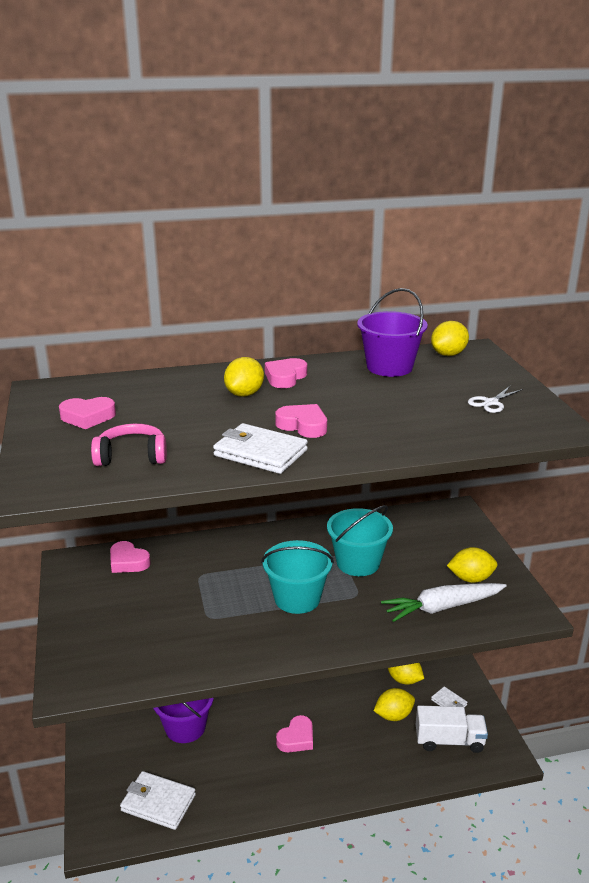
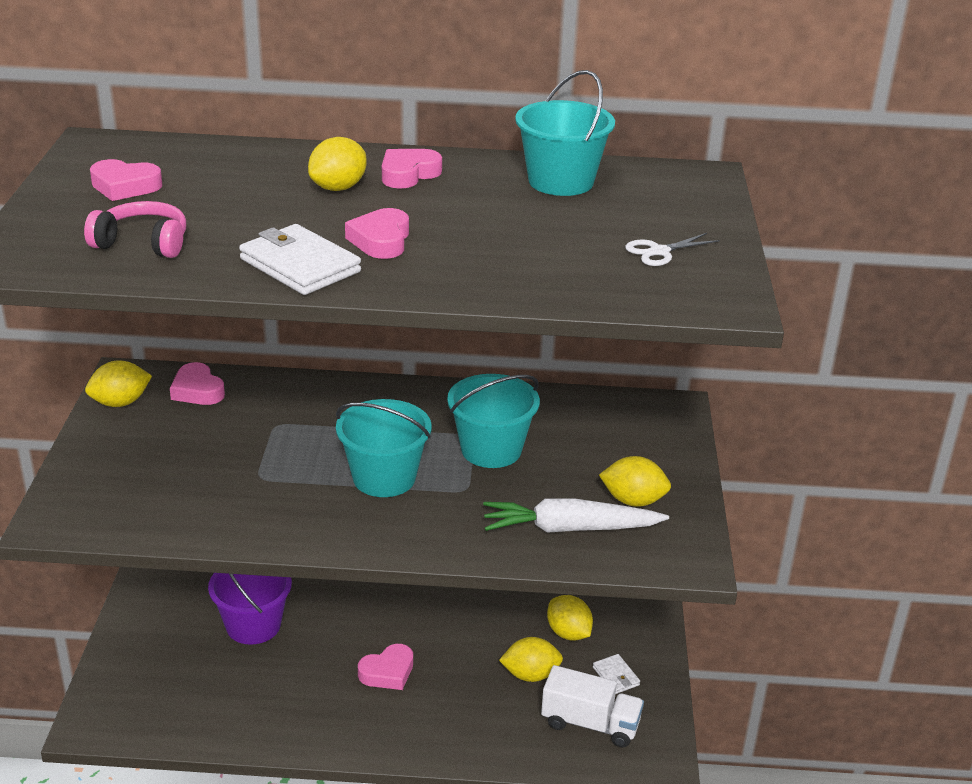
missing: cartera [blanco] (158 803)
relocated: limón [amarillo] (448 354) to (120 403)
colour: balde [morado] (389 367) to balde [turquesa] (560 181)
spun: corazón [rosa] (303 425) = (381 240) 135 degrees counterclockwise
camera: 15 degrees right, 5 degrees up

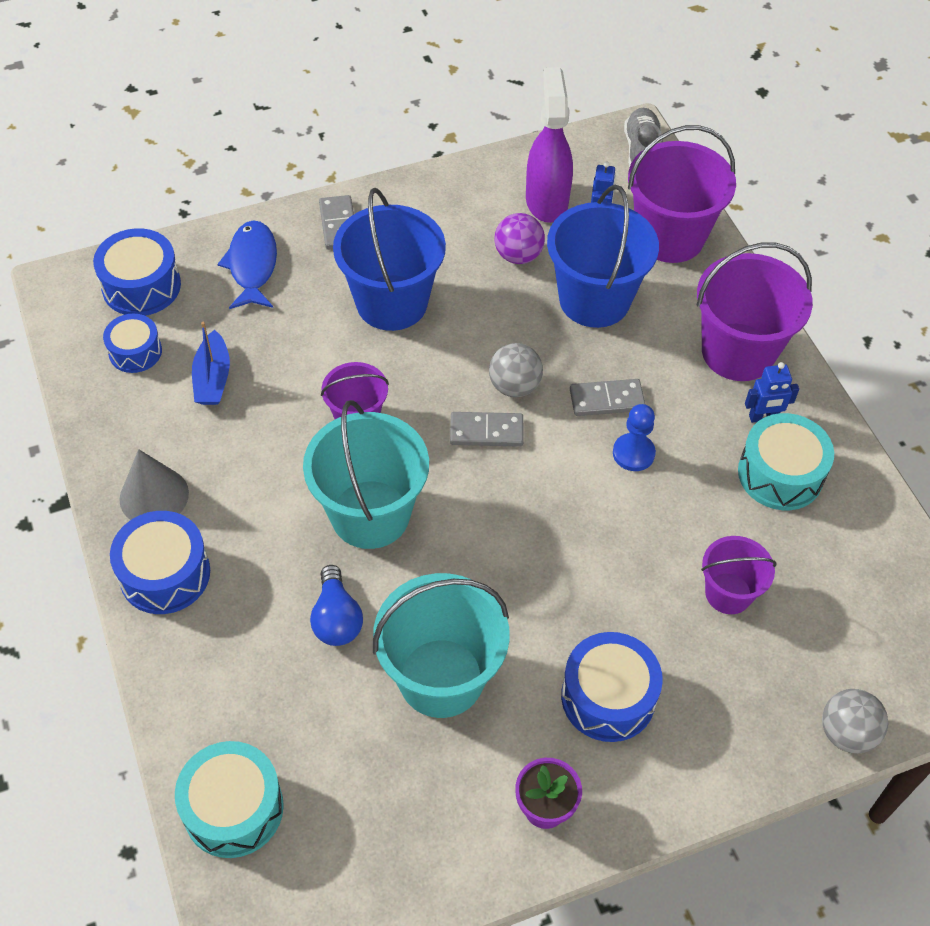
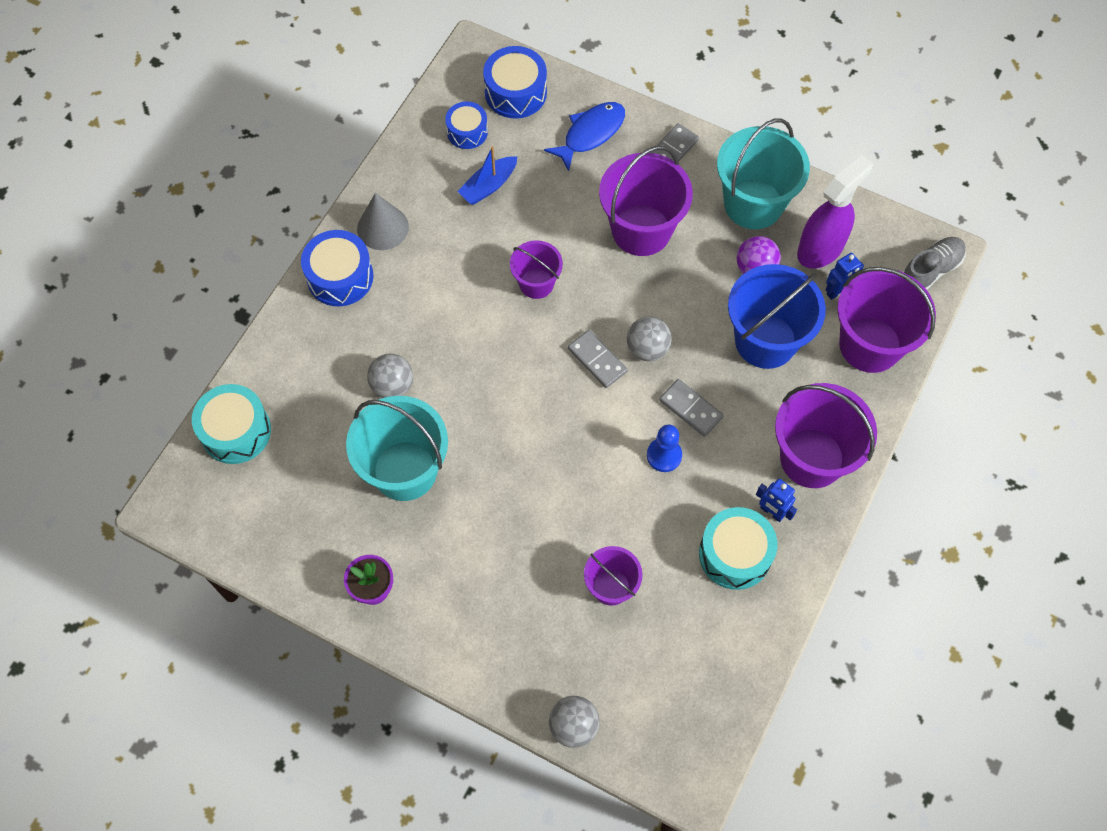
missing: tambor [azul] (608 697)
relocated: balde [turquesa] (370 514) to (753 204)
exchanged: bombilla [azul] (336 618) to pelota [gris] (392 385)
colour: balde [azul] (392 303) to balde [morado] (641 230)
camera: 50 degrees right, 10 degrees up

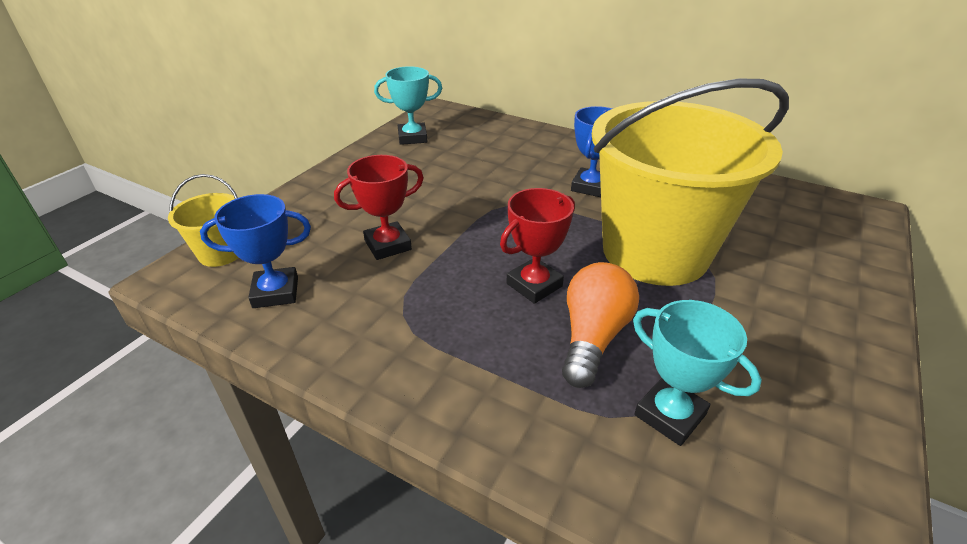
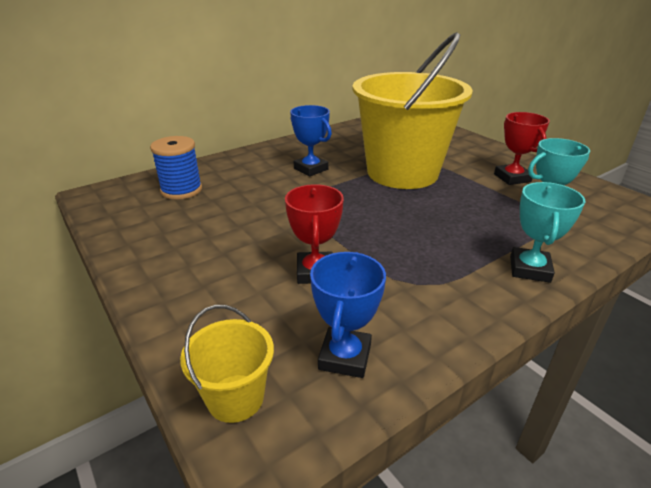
missing: bombilla [naranja] (592 337)
appeared: carrete [azul] (181 190)
relocated: trofeo [turquesa] (412 137) to (529 269); trofeo [rojo] (534 285) to (512 178)
camera: 65 degrees left, 5 degrees down

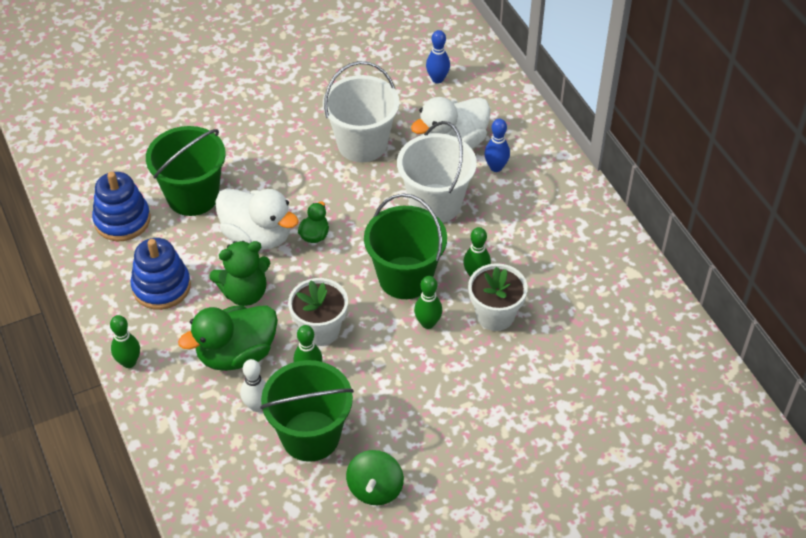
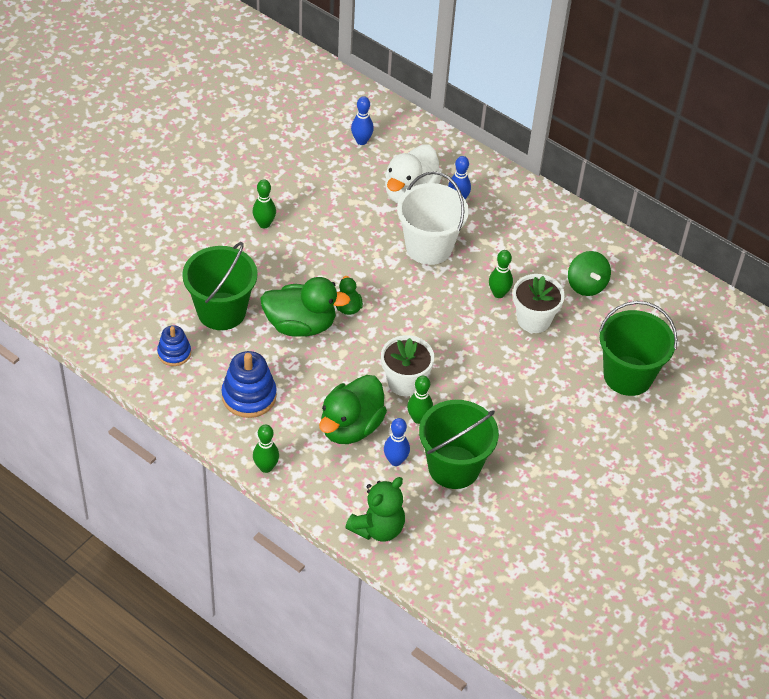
missing: balde [blanco] (362 144)
relocated: osito [verde] (244 293) to (378 528); peonza [verde] (375 489) to (586 285); balde [verde] (405 278) to (628 376); bolo [verde] (428 323) to (264 224)
colour: pato [blanco] (257 236) to pato [verde] (300 325); bolo [blanco] (257 405) to bolo [azul] (395 461)
size: juguete apilable [azul] (122 220) = (174 353) x0.62
camera: 30 degrees left, 0 degrees up

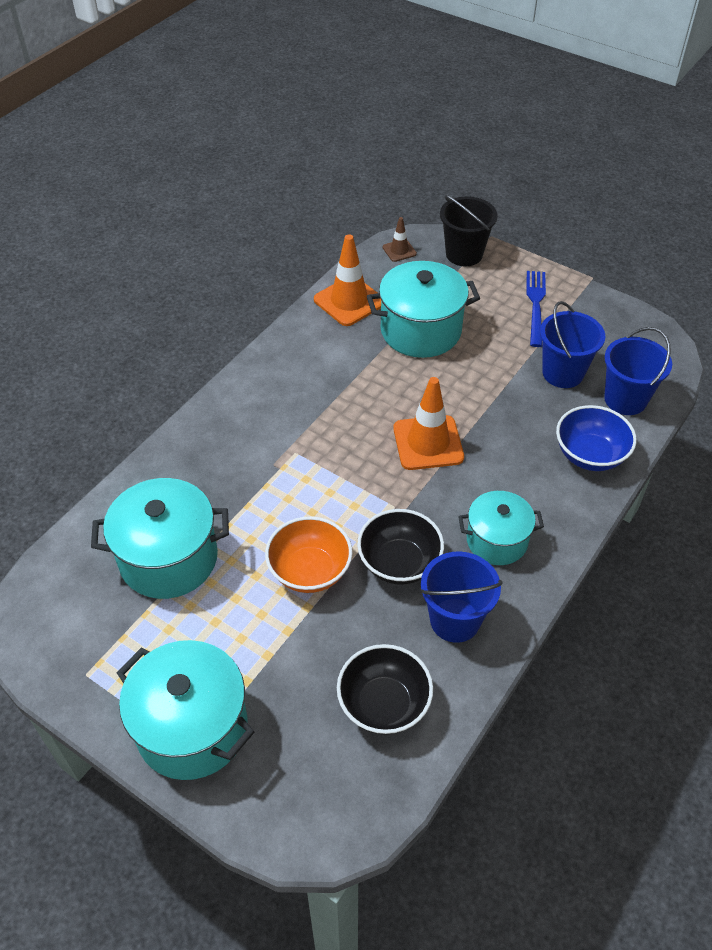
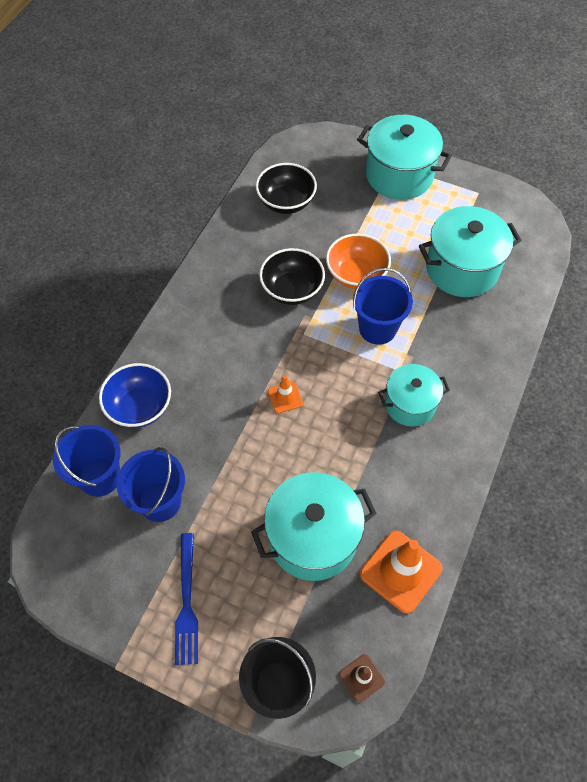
relocated: balde [azul] (455 620) to (377 328); olla [turquesa] (497 541) to (410 404)
size: cono de tráfico [naranja] (428 443) = (285 397) x0.52
camera: 170 degrees right, 10 degrees up

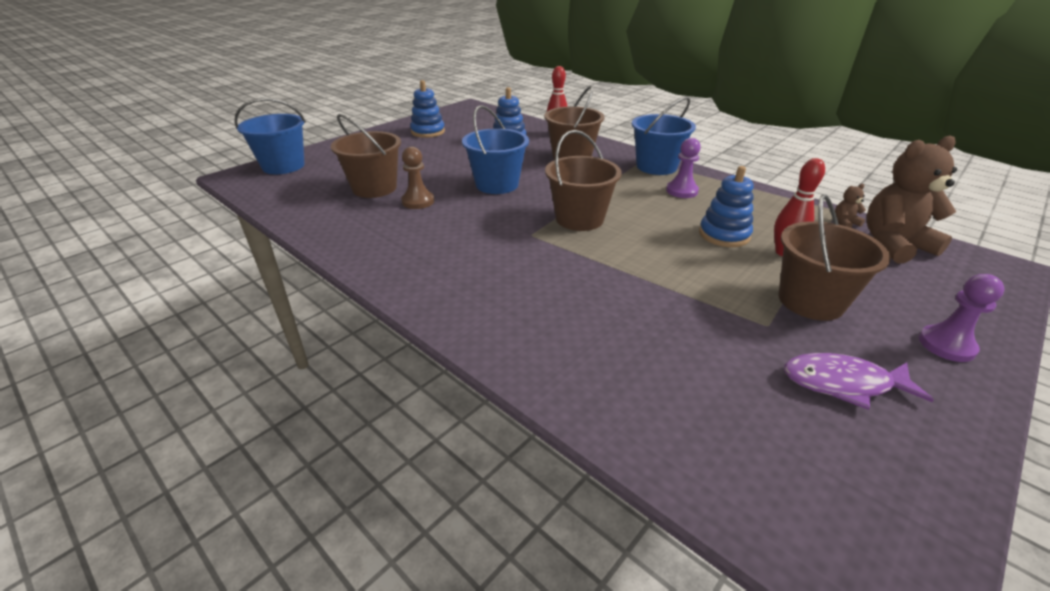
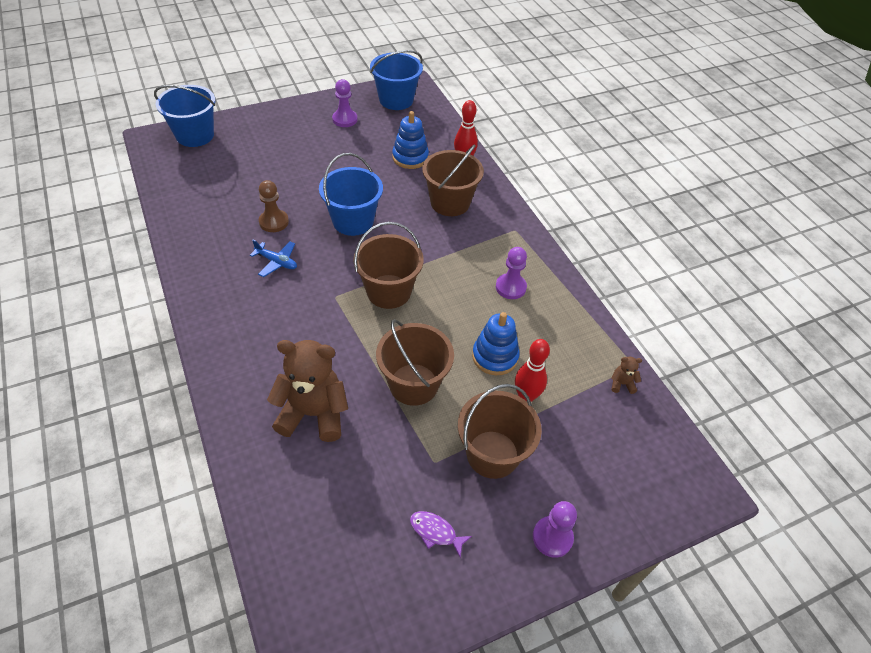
appeared: avión [azul] (276 262)
relocated: balde [marrón] (374 188) to (413 384); balde [azul] (656 166) to (396 100); osito [marrón] (893 245) to (313 414)
exchanged: juguete apilable [azul] (428 132) to peón [morado] (345 119)
size: pez [morado] (843 383) = (435 532) x0.63
camera: 20 degrees right, 15 degrees up

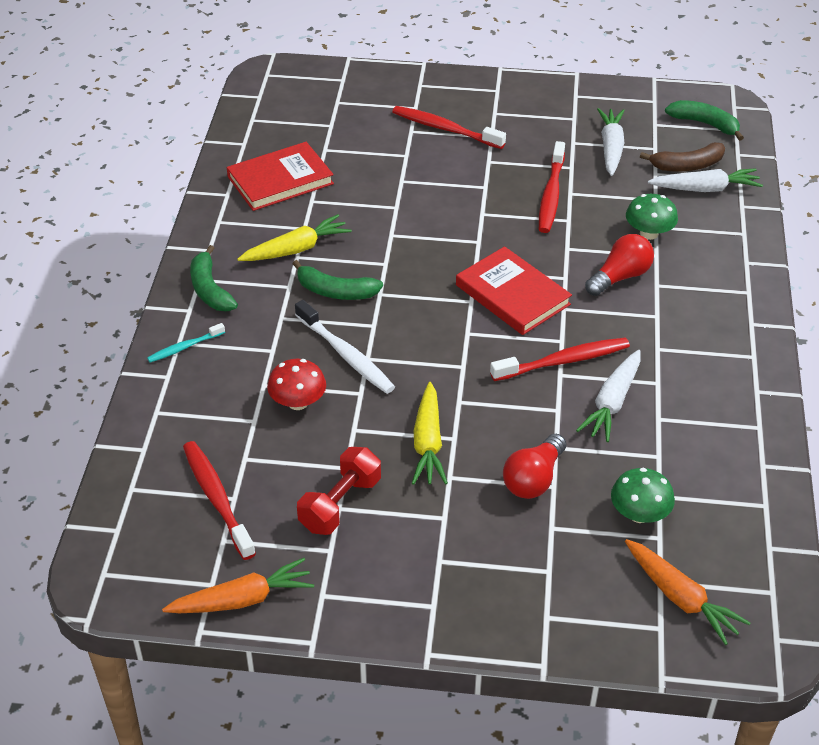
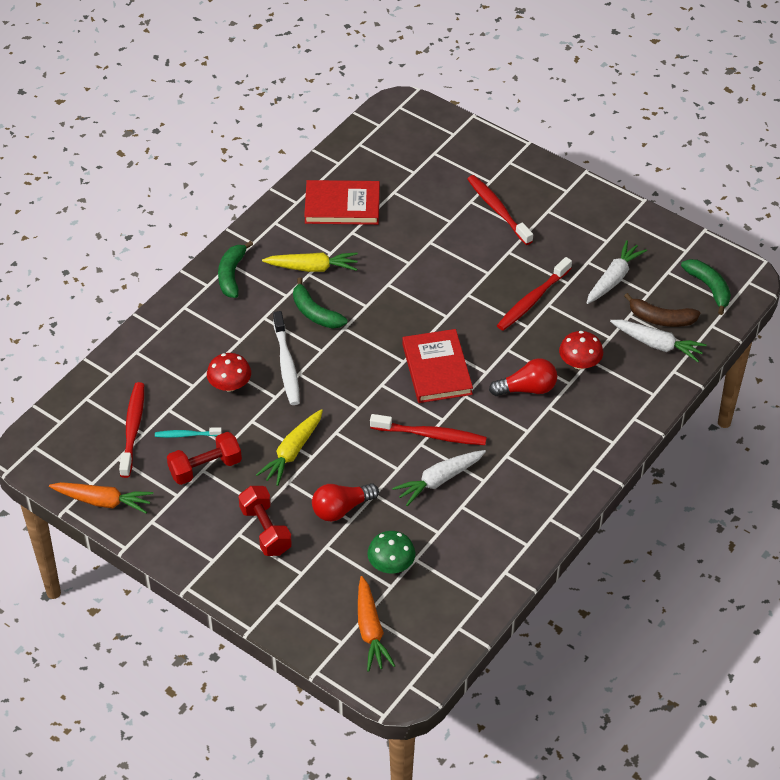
appeared: mancuerna [rojo] (265 530)
relocated: cepillo de dientes [turquesa] (184 347) to (186 435)
colour: seta [verde] (649 233) to seta [rojo] (579 363)
camera: 30 degrees right, 5 degrees up

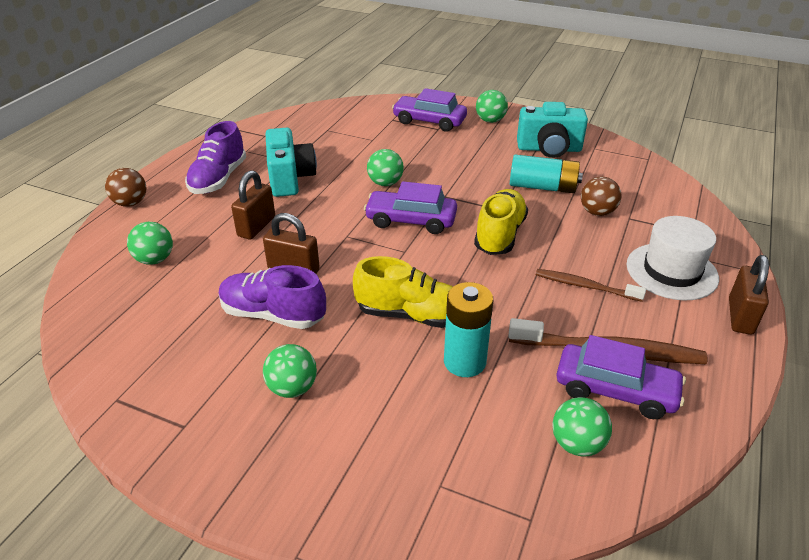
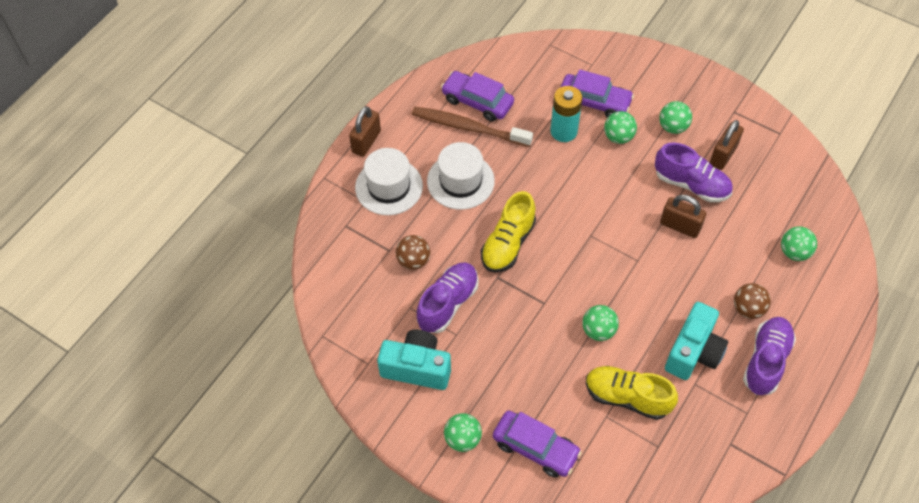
relocated: pelota [marrón] (130 203) to (748 309); candado [marrón] (256 226) to (723 155); zapato [amarillo] (411 315) to (627 397); coche [morado] (411 220) to (594 102); pelota [verde] (577 444) to (618 137)
exchanged: pila [turquesa] (542 187) to zapato [morado] (448 303); cepillo de dientes [marrón] (585 286) to sombrero [blanco] (460 181)
spun: cámara [turquesa] (290 178) = (693 352) 150 degrees counterclockwise
camera: 170 degrees left, 20 degrees up

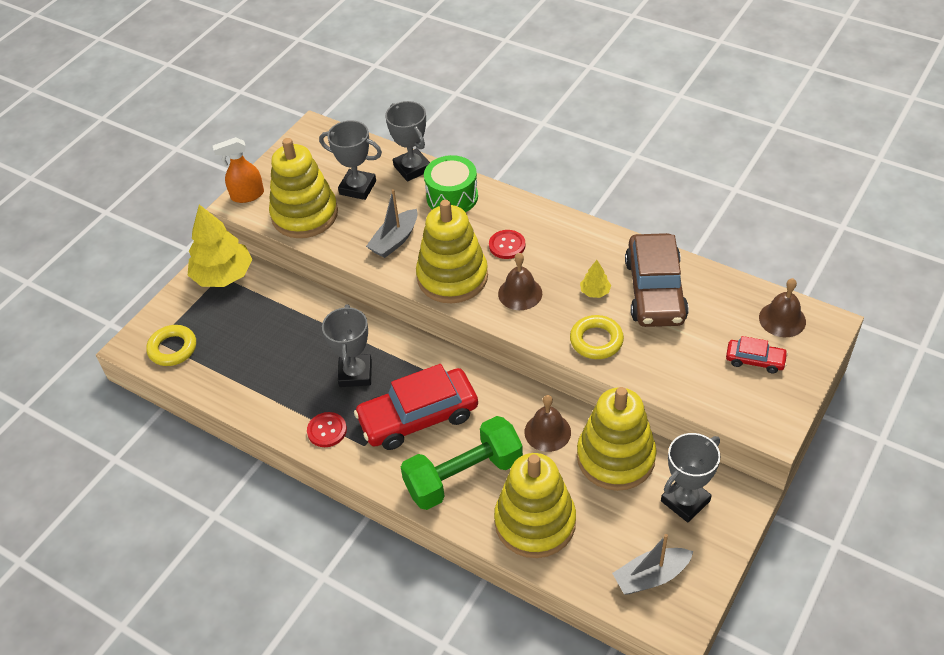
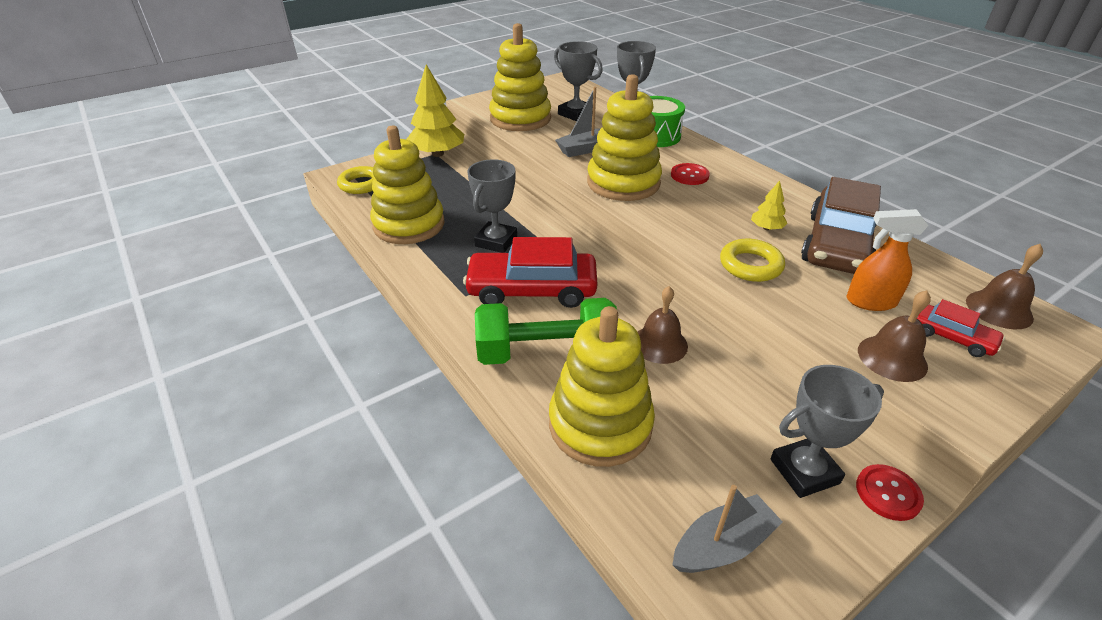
relocated: pulverizador [naranja] (247 195) to (870 302); botón [rojo] (327 430) to (888 493); campana [marrón] (520 293) to (892 358); juguete apilable [amarillo] (615 457) to (409 225)
spun: barco [gris] (651 576) = (722 545) 150 degrees clockwise
camera: 20 degrees right, 10 degrees down

